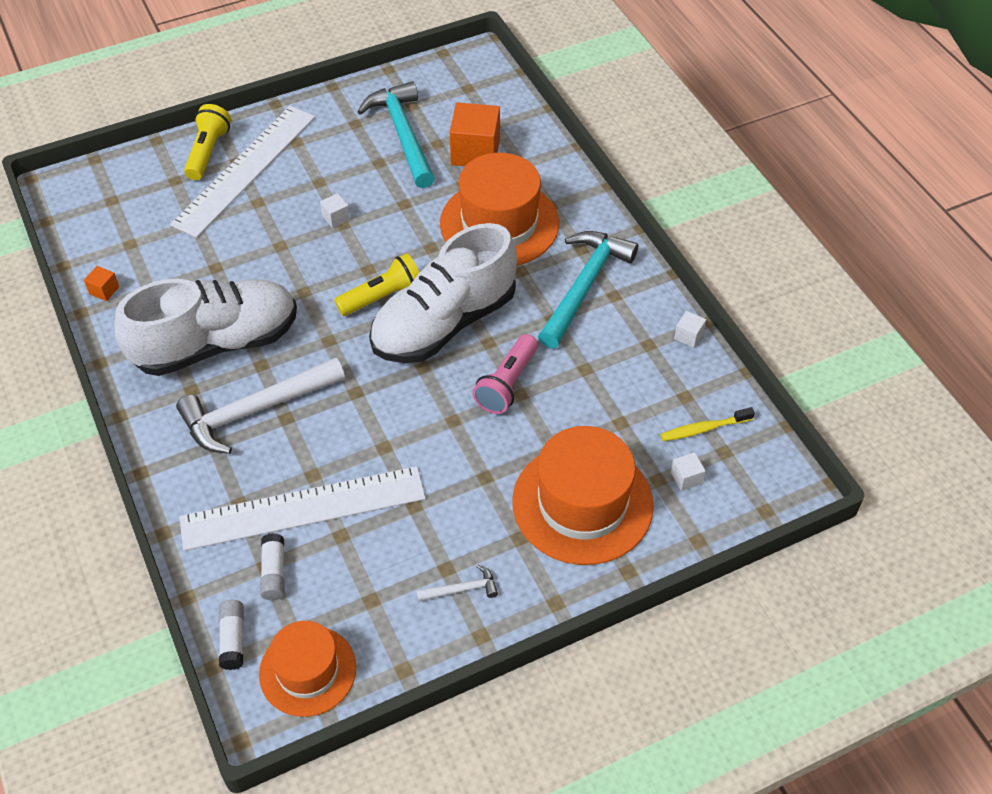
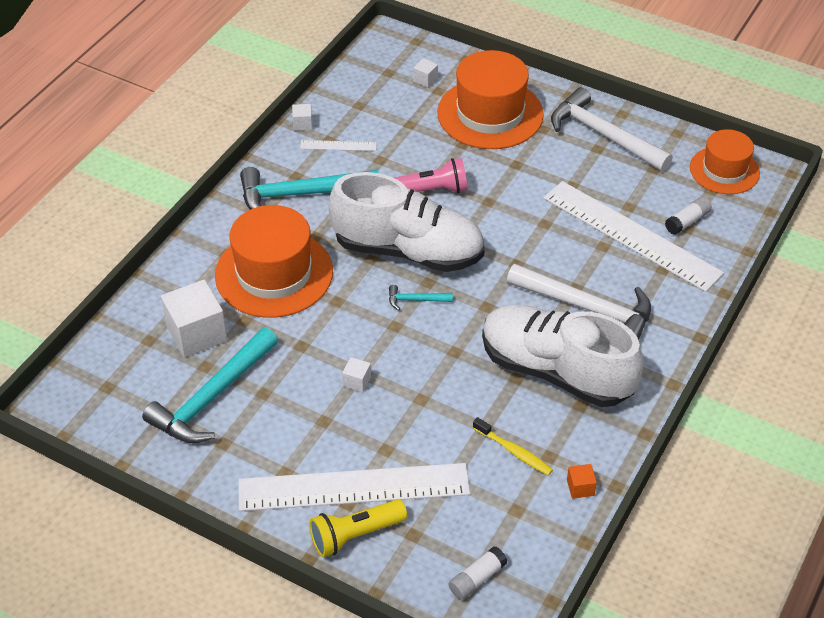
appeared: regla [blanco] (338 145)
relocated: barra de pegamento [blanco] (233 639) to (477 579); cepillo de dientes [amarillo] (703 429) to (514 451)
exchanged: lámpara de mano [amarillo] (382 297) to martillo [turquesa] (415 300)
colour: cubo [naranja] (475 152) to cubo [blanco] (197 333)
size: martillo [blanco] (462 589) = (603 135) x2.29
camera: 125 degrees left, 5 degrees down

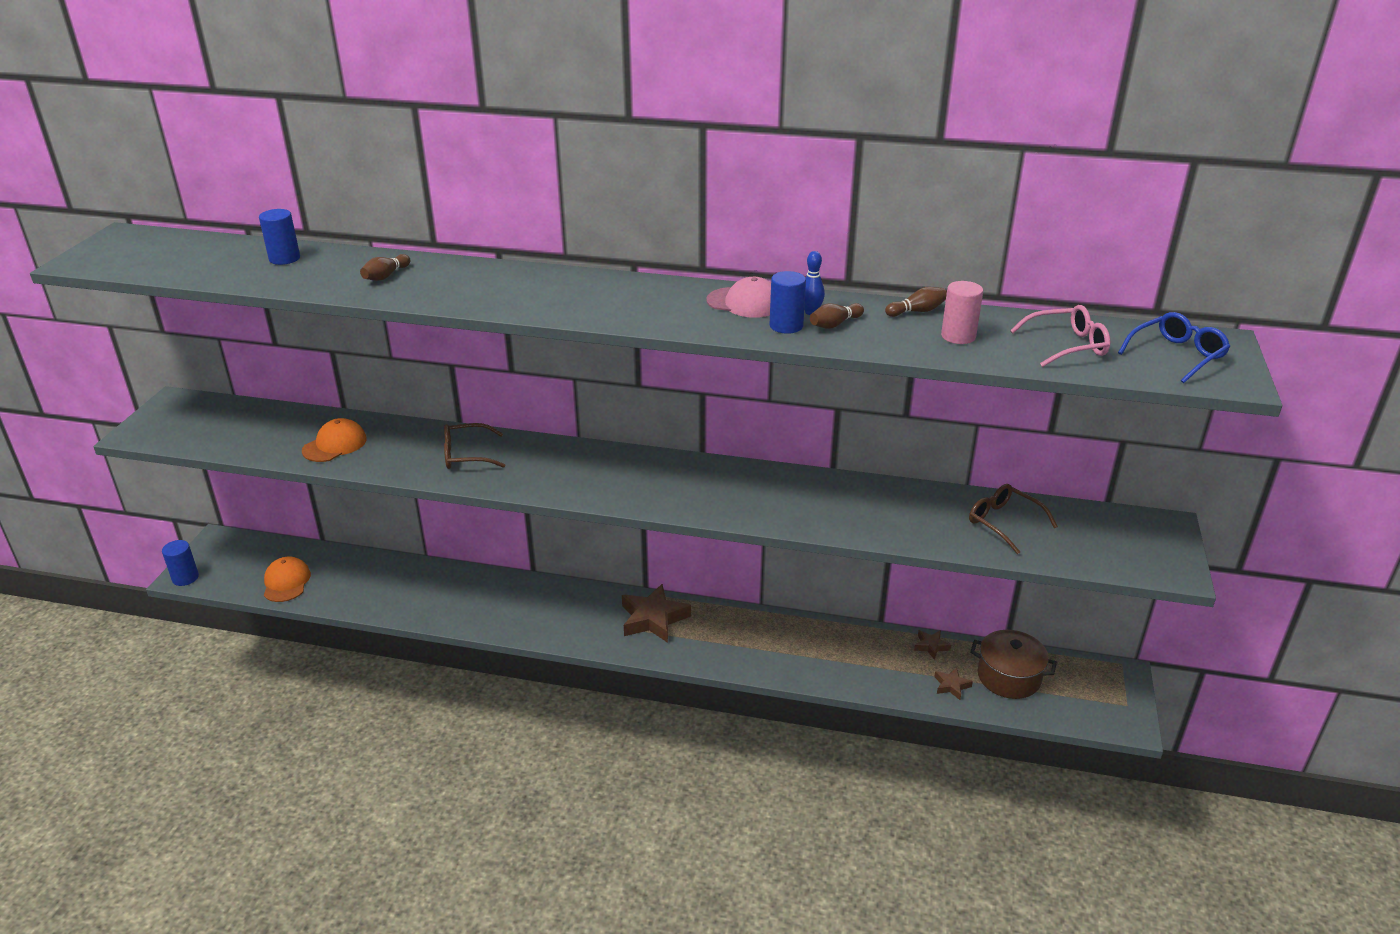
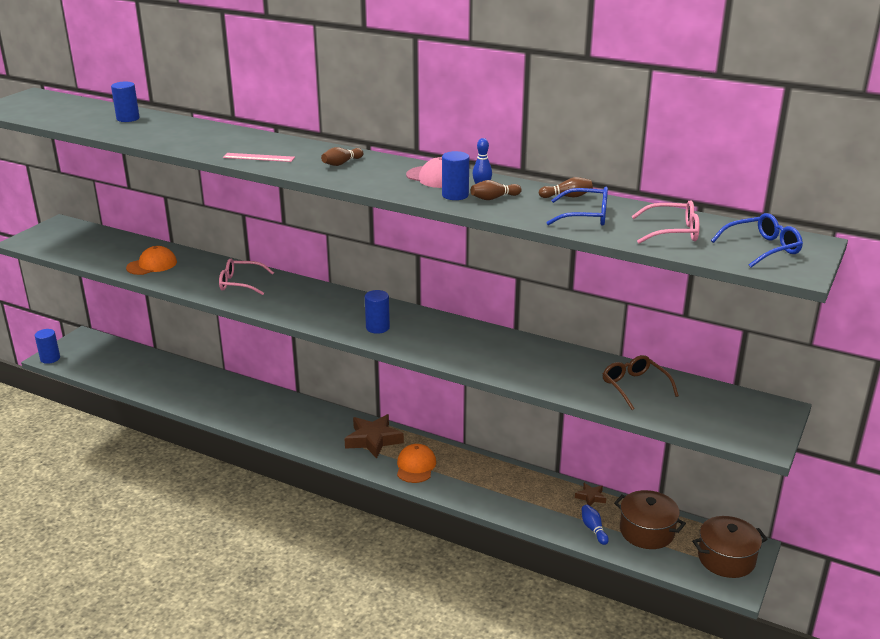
appeared: regla [rosa] (258 157); cilindro [azul] (377 327); olla [marrón] (726 559)
relocated: gorra [naranja] (286 582) to (415 466); bolo [marrón] (386 276) to (342 163)
exchanged: estrella [marrón] (951 686) to bolo [azul] (593 529); cilindro [rosa] (958 336) to gafas [azul] (586 216)
colour: gafas [marrón] (465 455) to gafas [rosa] (240 283)
camera: 15 degrees right, 5 degrees down

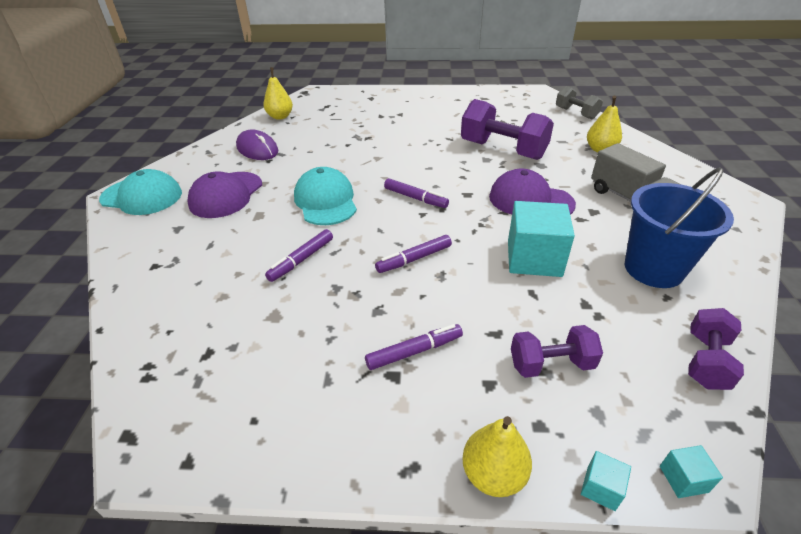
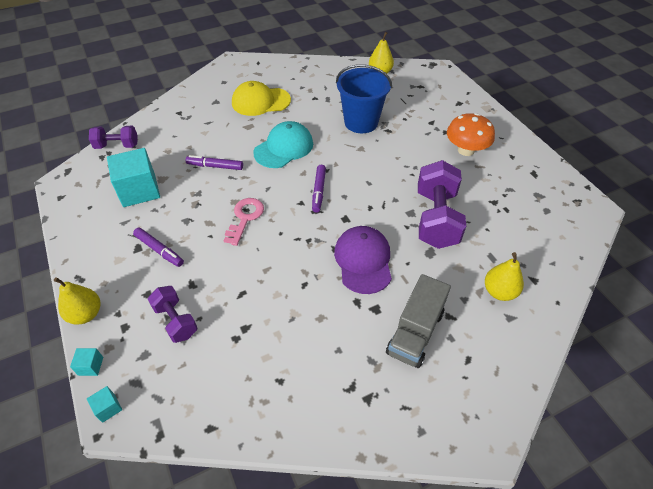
missing: gorra [turquesa] (142 196); ratón [morado] (257 149); mancuerna [gris] (576 113)
appeared: seta [naranja] (466 150)
relocated: cubo [turquesa] (534 258) to (139 190); balde [azul] (653 269) to (361 122); mancuerna [morado] (706 361) to (117 146)
exchanged: rotulador [morado] (414 259) to llave [rosa] (245 218)
colour: gorra [morado] (226 195) to gorra [amarillo] (260 101)
camera: 60 degrees right, 10 degrees up

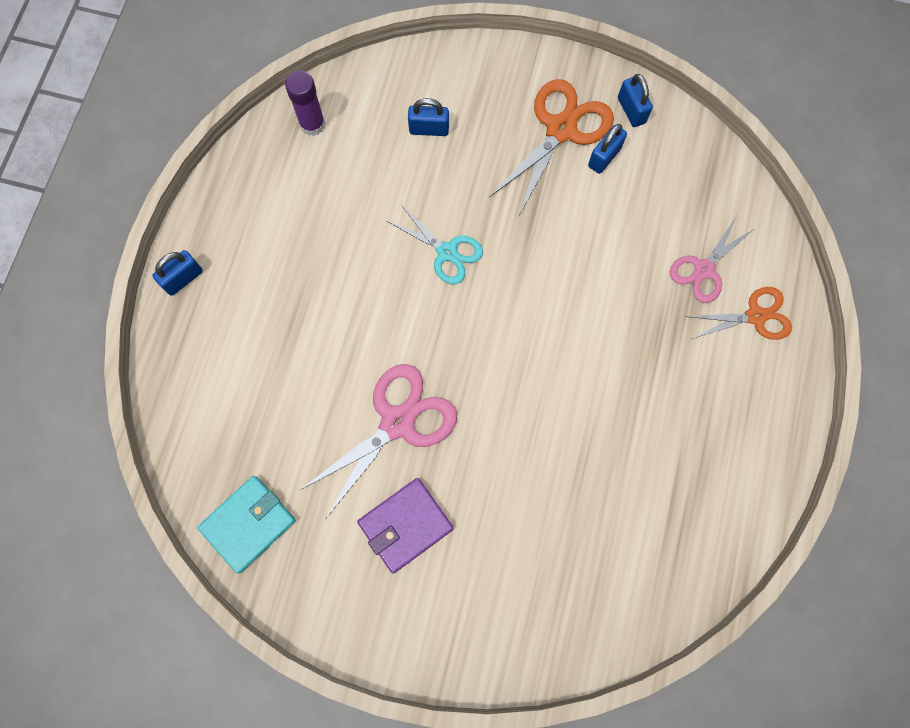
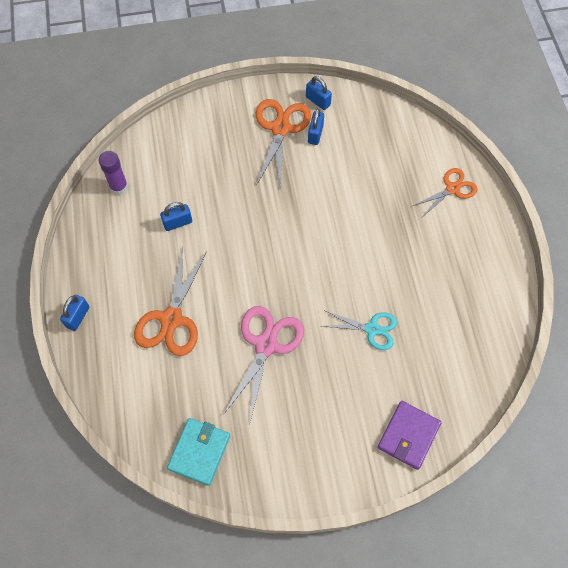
missing: tijeras [rosa] (704 269)
appeared: tijeras [naranja] (171 319)
relocated: cartera [morado] (405 525) to (408 435); tijeras [turquesa] (447 252) to (372 329); candado [azul] (429 129) to (177 223)
camera: 25 degrees left, 10 degrees down

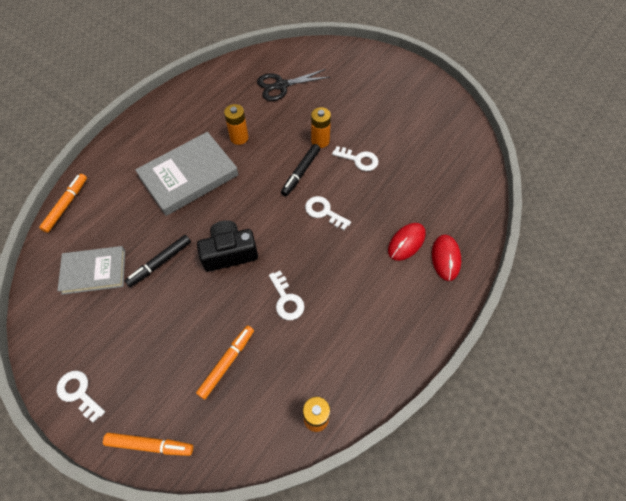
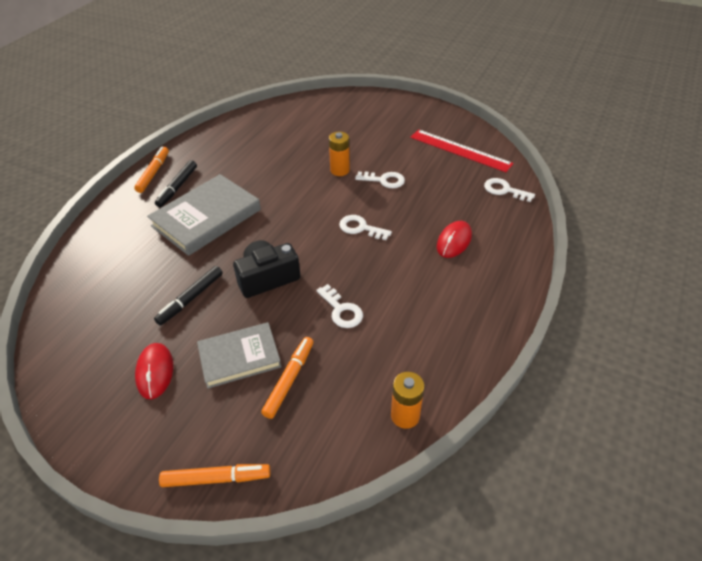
missing: pila [naranja] (239 137); tijeras [negro] (281 85)
appeared: regla [rojo] (460 150)
relocated: rotulador [naranja] (66 205) to (154 173); libro [gris] (94 271) to (239 357); llave [blanco] (79 393) to (504 190); rotulador [negro] (301 172) to (177 187); ratón [rojo] (445 258) to (155 372)
camera: 10 degrees left, 15 degrees down

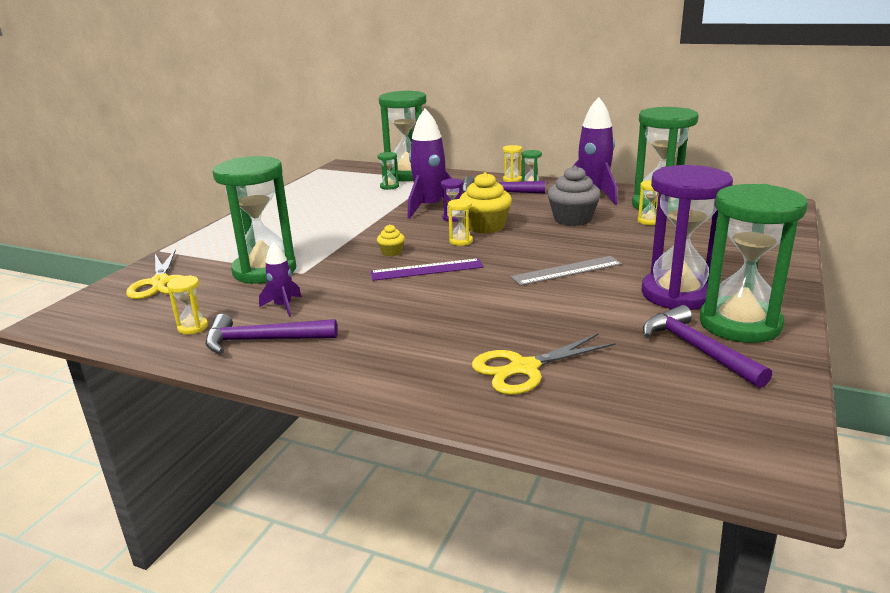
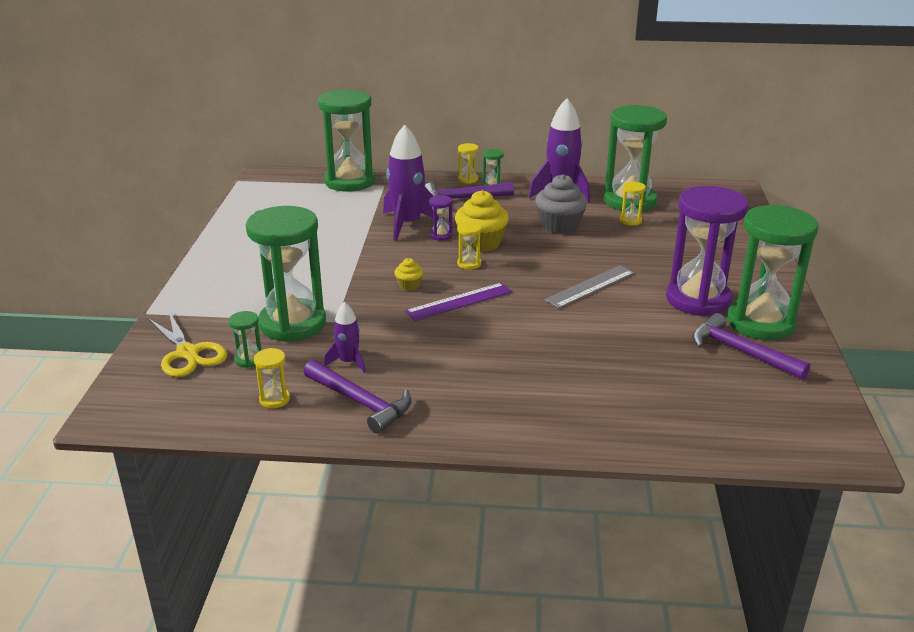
missing: tijeras [amarillo] (524 368)
relocated: reloj de arena [verde] (389 186) to (249 359)
spun: martillo [morado] (263 340) = (360 402) 120 degrees counterclockwise
camera: 20 degrees left, 5 degrees up

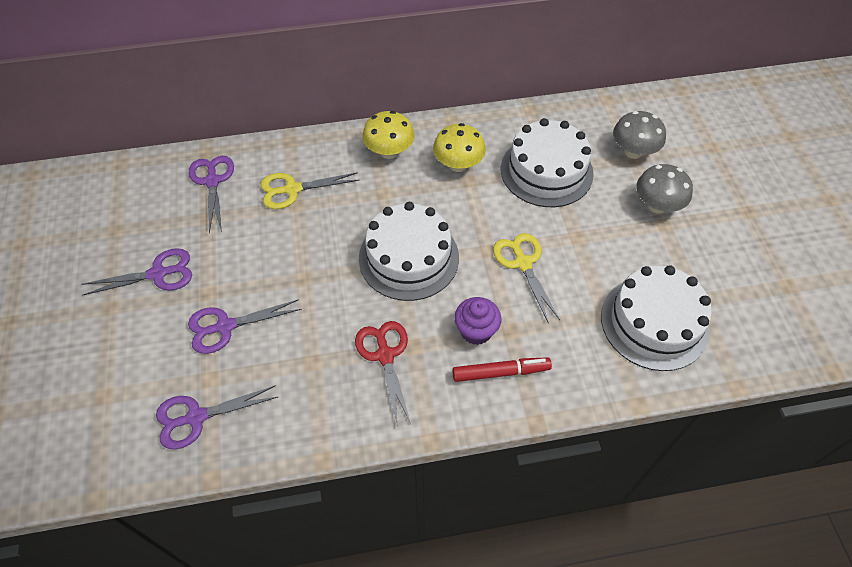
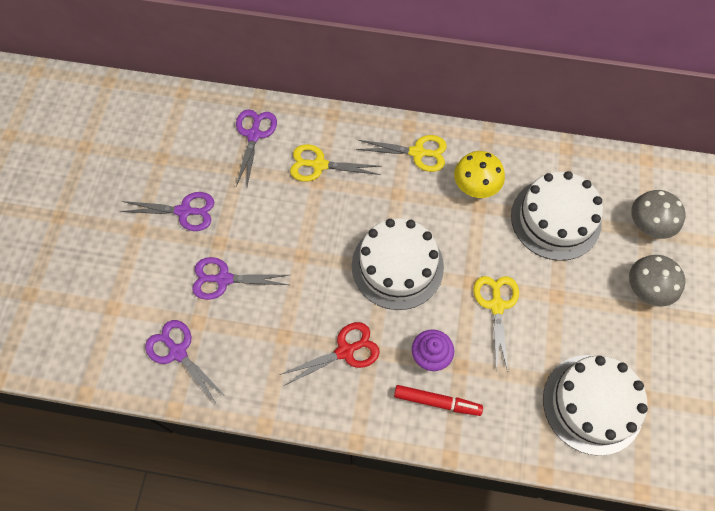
exchanged: seta [amarillo] (389 151) to tijeras [amarillo] (417 153)
spun: tijeras [morado] (196 417) = (178 352) 45 degrees clockwise; tijeras [rojo] (385 355) = (345 351) 60 degrees clockwise
camera: 20 degrees right, 10 degrees up

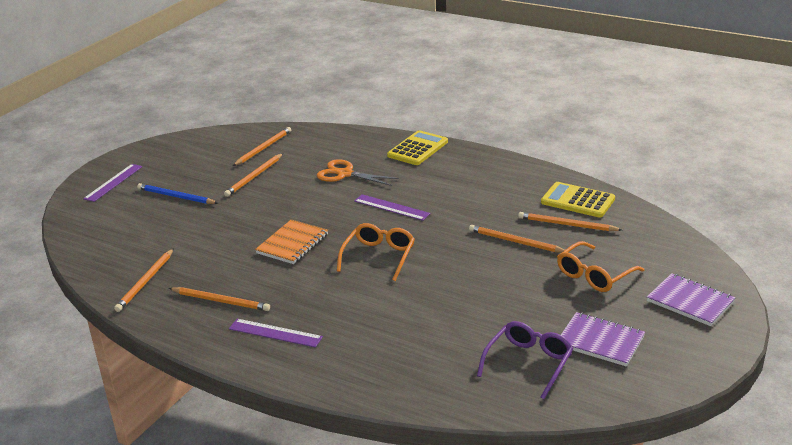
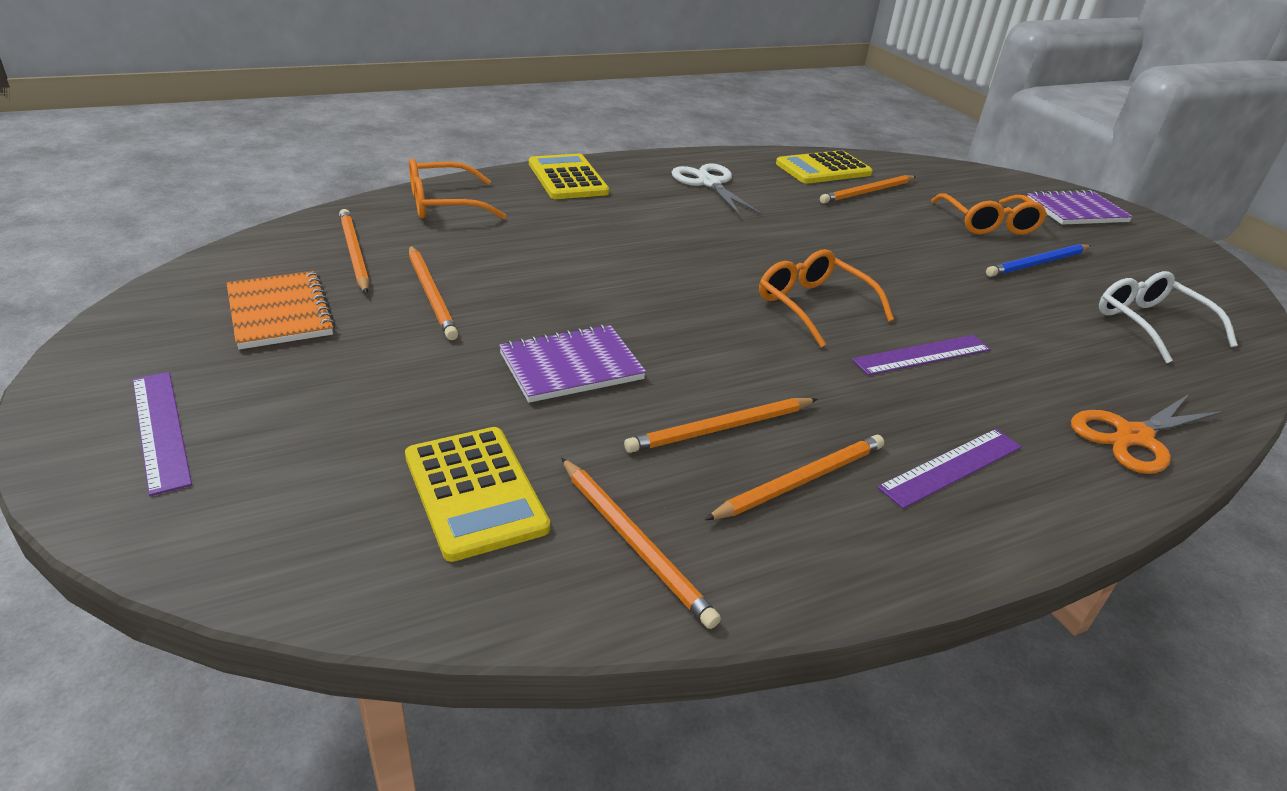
appeared: calculadora [amarillo] (475 492); gafas [naranja] (444 204); tijeras [blanco] (709 183)
relocated: lápiz [azul] (176 196) to (1037 263); cuaderno [naranja] (292 244) to (280 313); tijeras [naranja] (345 174) to (1134 437); regla [morado] (391 207) to (922 355); lápiz [naranja] (515 242) to (721 428); cuaderno [morado] (600 341) to (571 366)
colour: gafas [morado] (529 363) to gafas [blanco] (1150 324)
camera: 60 degrees left, 5 degrees up

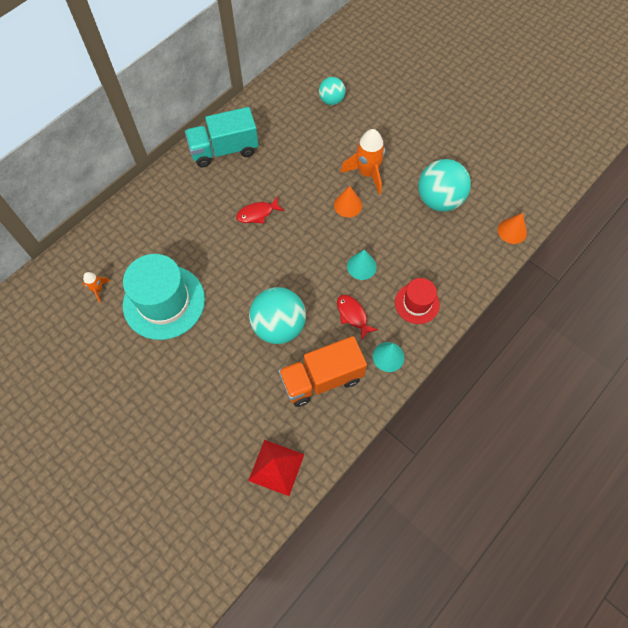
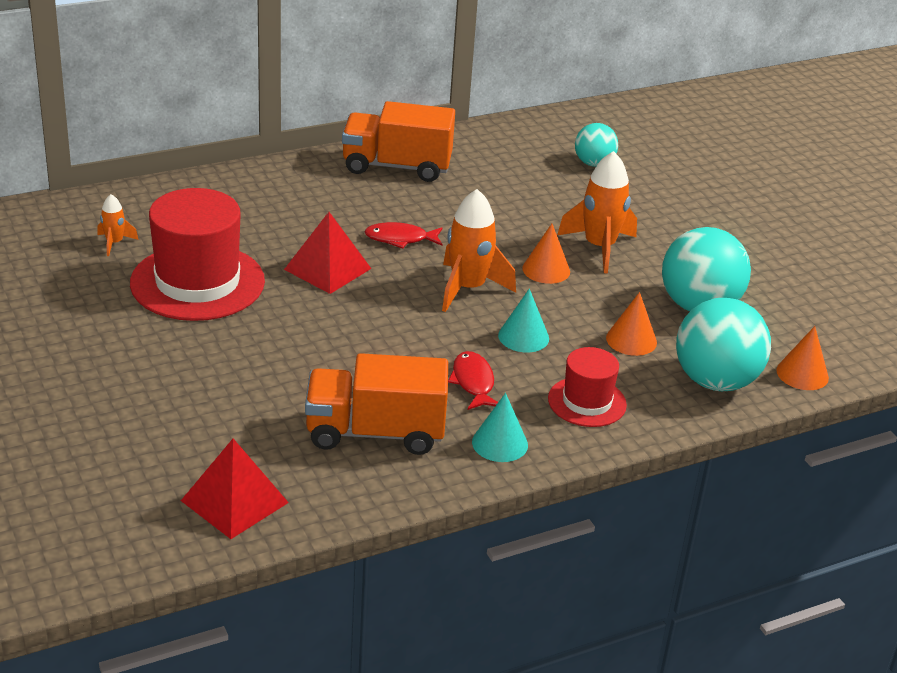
appeared: pirámide [rojo] (328 269); cohete [naranja] (468 288); cono [naranja] (631 340)
relocated: pelota [turquesa] (279 326) to (715 381)
colour: sombrero [turquesa] (164 302) to sombrero [rojo] (197 282); camión [turquesa] (224 150) to camión [naranja] (396 166)
camera: 20 degrees right, 30 degrees down

